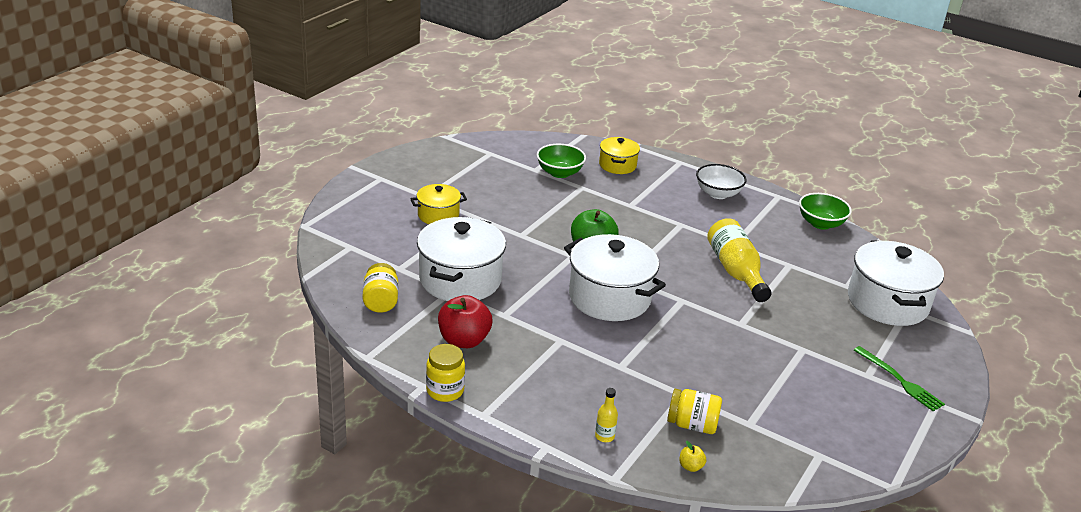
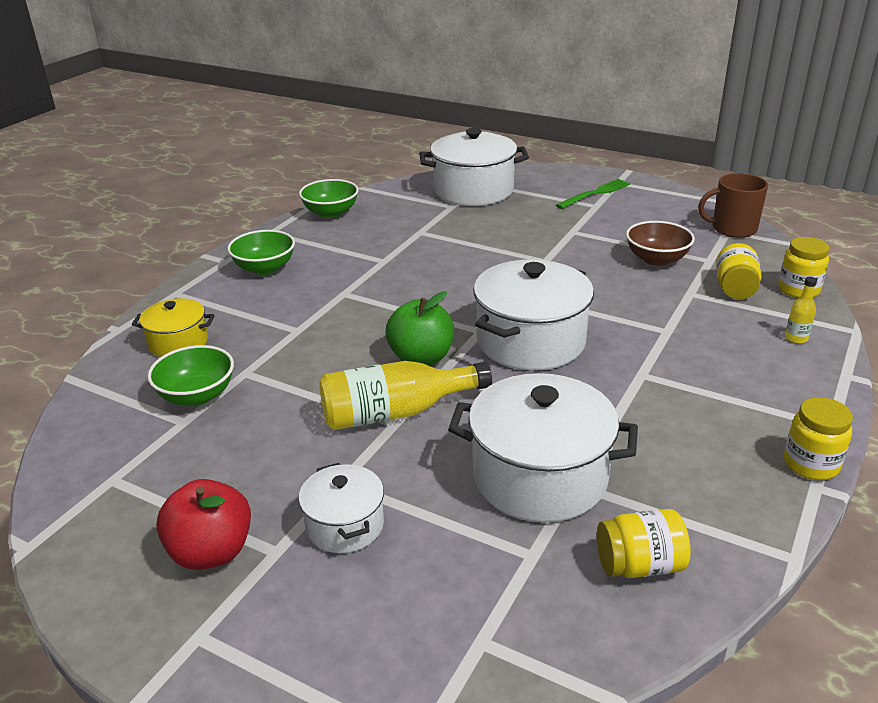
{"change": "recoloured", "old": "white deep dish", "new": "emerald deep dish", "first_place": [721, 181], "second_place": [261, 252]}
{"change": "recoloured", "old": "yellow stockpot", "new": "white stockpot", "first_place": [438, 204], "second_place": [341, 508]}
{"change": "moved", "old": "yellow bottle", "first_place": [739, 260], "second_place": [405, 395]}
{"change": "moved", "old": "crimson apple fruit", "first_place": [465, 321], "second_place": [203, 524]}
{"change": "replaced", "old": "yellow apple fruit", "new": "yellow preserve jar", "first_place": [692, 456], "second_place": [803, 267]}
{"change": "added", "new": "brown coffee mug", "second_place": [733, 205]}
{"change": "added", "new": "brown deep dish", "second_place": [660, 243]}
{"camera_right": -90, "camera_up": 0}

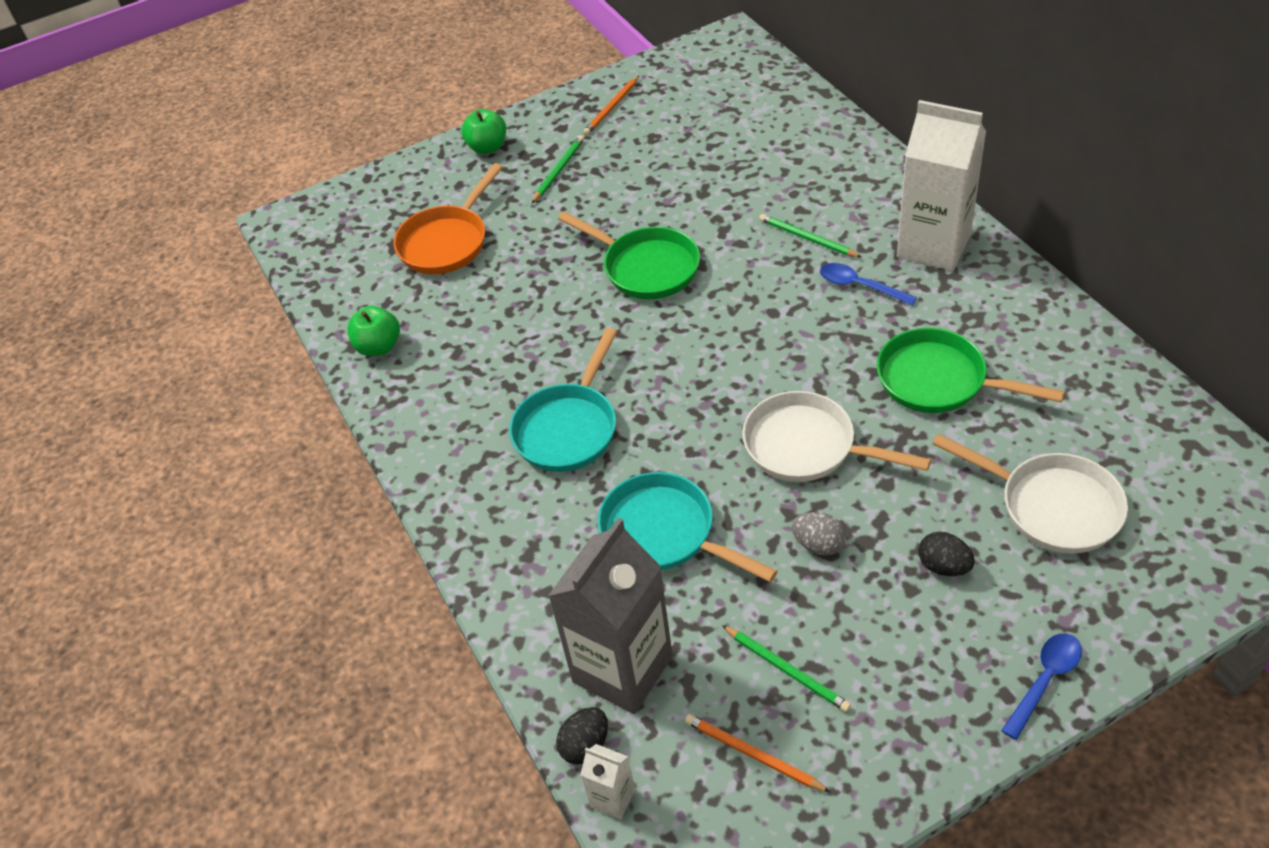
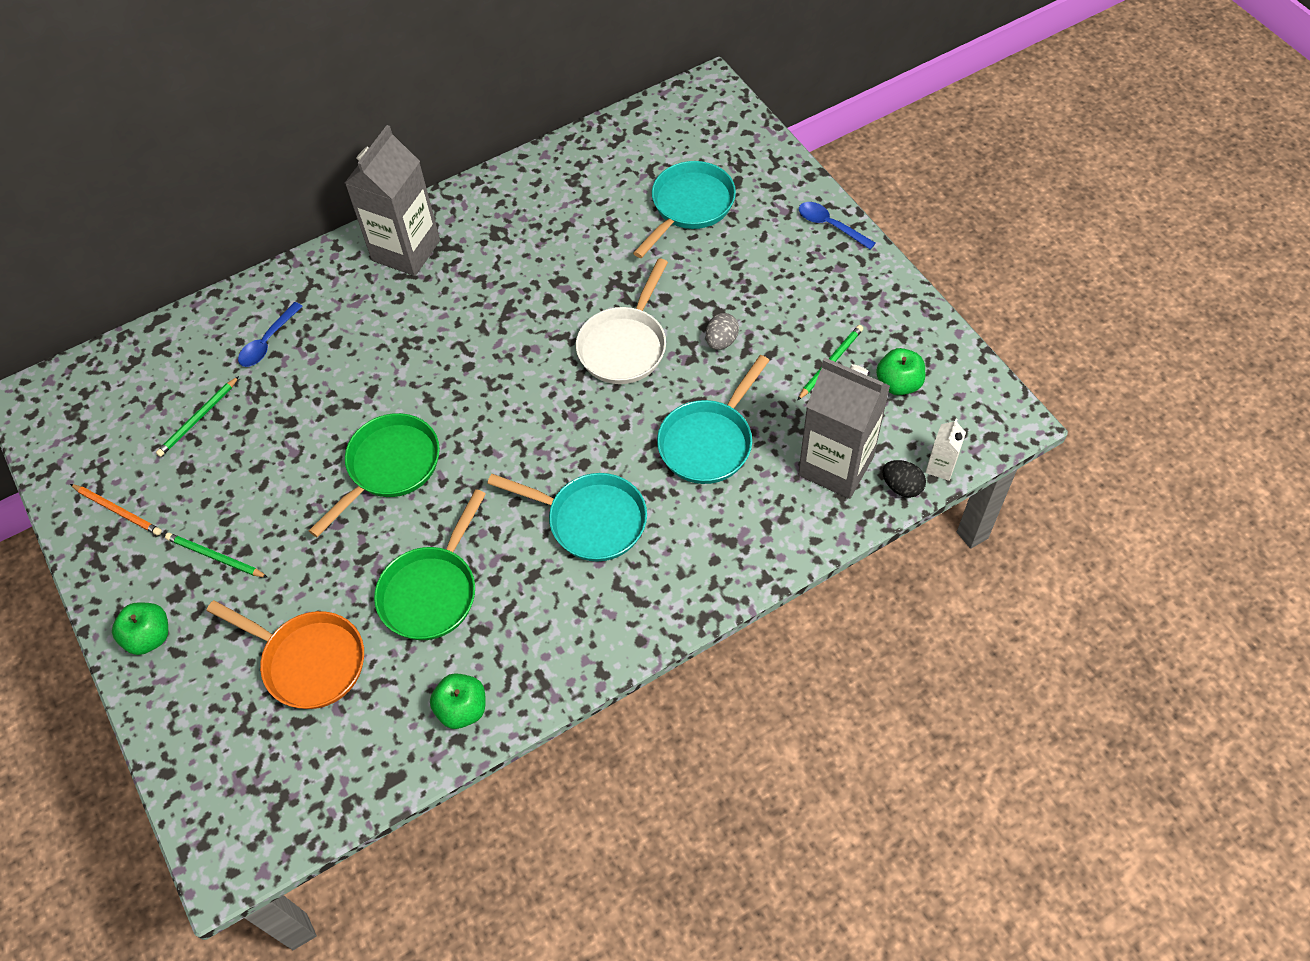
{"change": "recoloured", "old": "white milk carton", "new": "grey milk carton", "first_place": [941, 185], "second_place": [392, 200]}
{"change": "moved", "old": "emerald lead pencil", "first_place": [810, 235], "second_place": [197, 416]}
{"change": "moved", "old": "royal blue spoon", "first_place": [868, 284], "second_place": [270, 334]}
{"change": "moved", "old": "emerald pan", "first_place": [971, 370], "second_place": [430, 564]}
{"change": "recoloured", "old": "white pan", "new": "teal pan", "first_place": [1030, 494], "second_place": [684, 209]}
{"change": "removed", "old": "black toy egg", "first_place": [947, 554]}
{"change": "replaced", "old": "bright orange lead pencil", "new": "emerald apple fruit", "first_place": [757, 753], "second_place": [900, 371]}
{"camera_right": -95, "camera_up": 10}

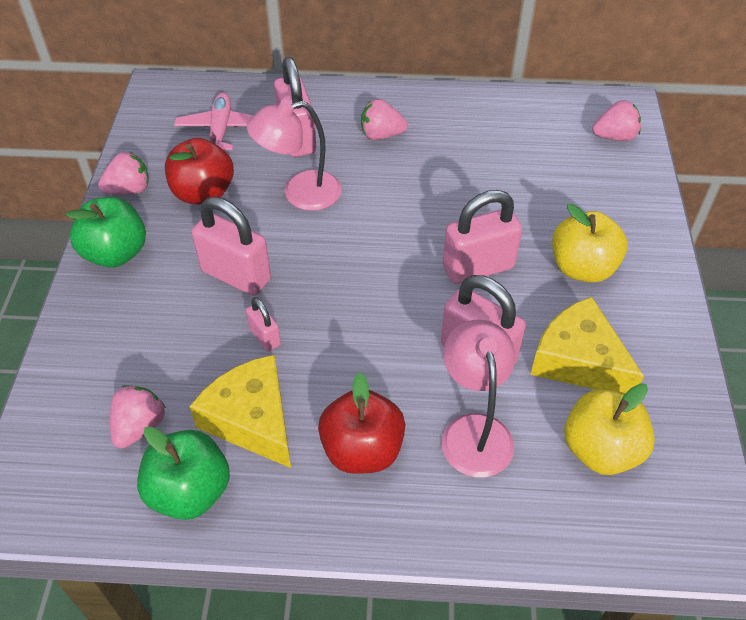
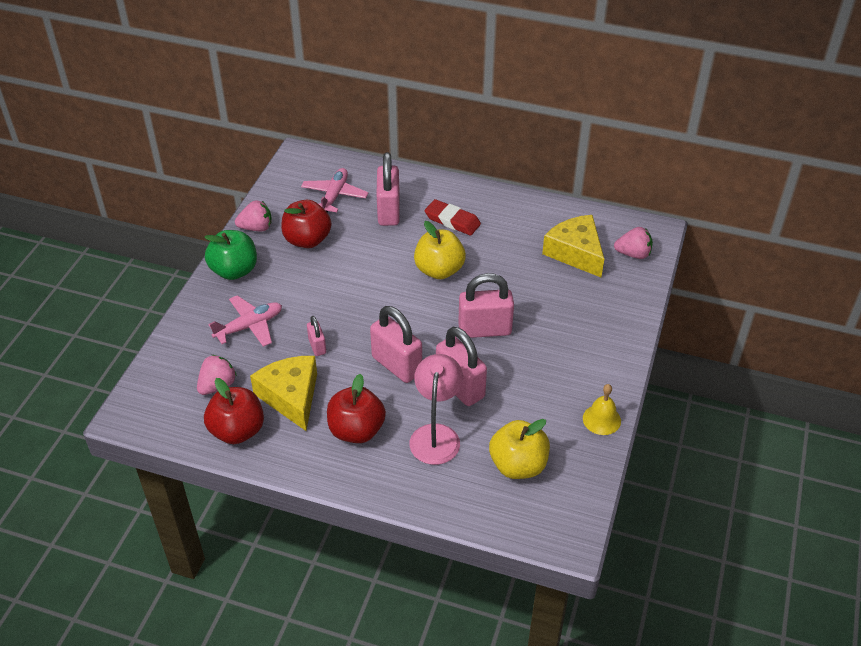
{"change": "replaced", "old": "rose-pink strawberry", "new": "crimson gum eraser", "first_place": [384, 119], "second_place": [453, 217]}
{"change": "removed", "old": "rose-pink lamp", "first_place": [294, 155]}
{"change": "moved", "old": "rose-pink lock", "first_place": [231, 246], "second_place": [396, 344]}
{"change": "moved", "old": "yellow apple fruit", "first_place": [589, 243], "second_place": [440, 250]}
{"change": "moved", "old": "yellow piece of cheese", "first_place": [587, 345], "second_place": [573, 246]}
{"change": "recoloured", "old": "emerald apple fruit", "new": "crimson apple fruit", "first_place": [183, 473], "second_place": [234, 411]}
{"change": "added", "new": "rose-pink toy plane", "second_place": [245, 321]}
{"change": "added", "new": "yellow bell", "second_place": [602, 409]}
{"camera_right": 15, "camera_up": -5}

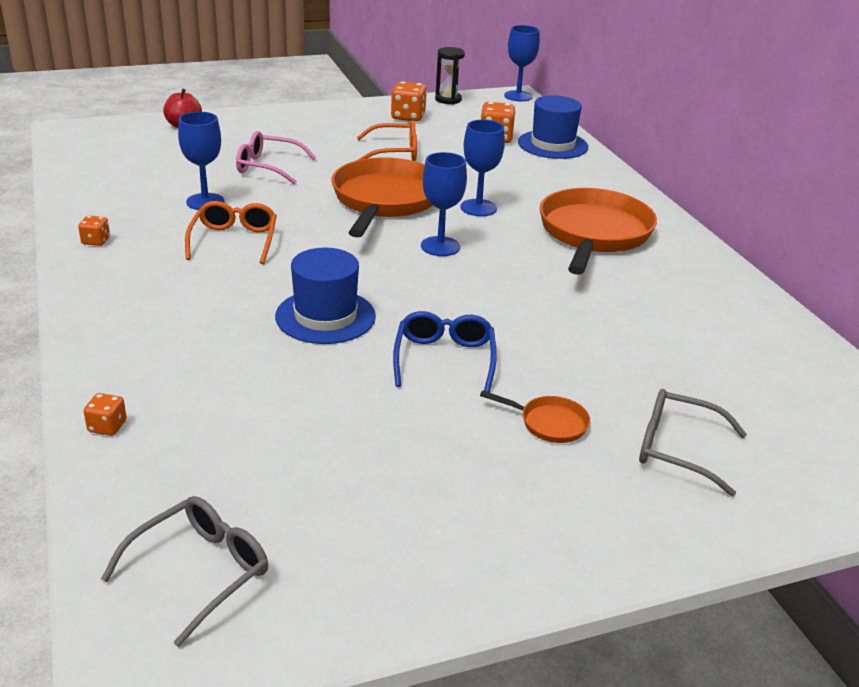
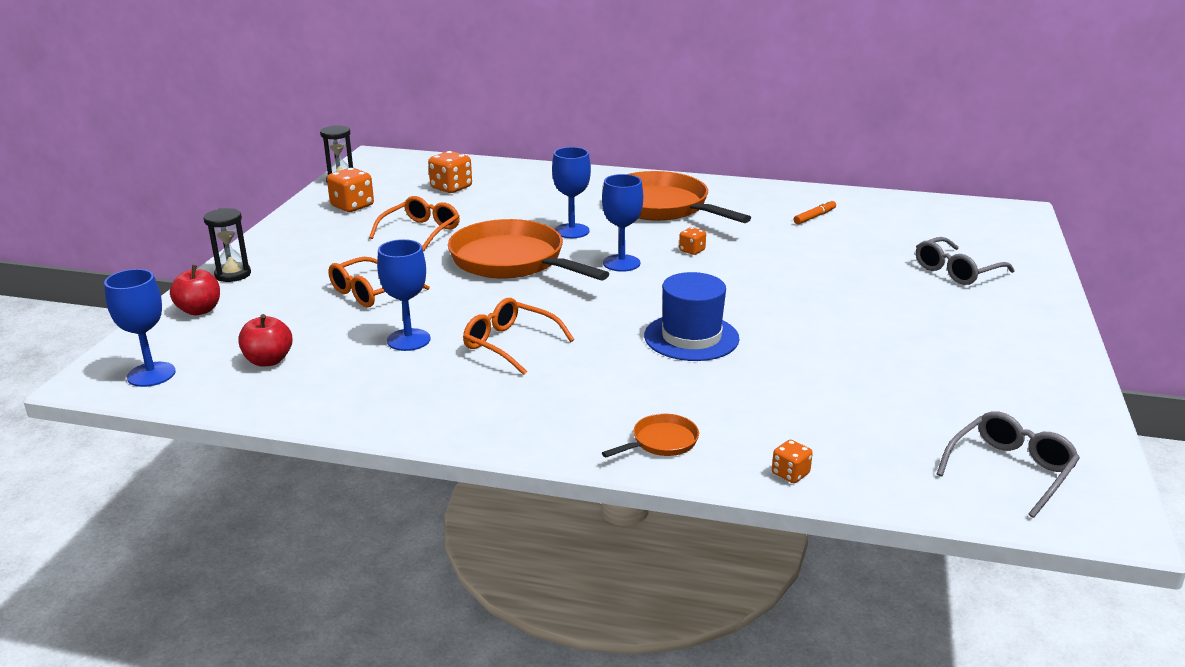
{"change": "moved", "old": "royal blue chalice", "first_place": [522, 63], "second_place": [140, 328]}
{"change": "removed", "old": "royal blue top hat", "first_place": [553, 127]}
{"change": "recoloured", "old": "rose-pink spectacles", "new": "bright orange spectacles", "first_place": [276, 158], "second_place": [379, 282]}
{"change": "moved", "old": "bright orange die", "first_place": [94, 231], "second_place": [692, 241]}
{"change": "removed", "old": "royal blue spectacles", "first_place": [445, 352]}
{"change": "moved", "old": "bright orange pan", "first_place": [535, 416], "second_place": [650, 435]}
{"change": "turned", "old": "grey spectacles", "first_place": [184, 571], "second_place": [1008, 464], "degrees": 60}
{"change": "added", "new": "bright orange felt pen", "second_place": [815, 212]}
{"change": "added", "new": "black hourglass", "second_place": [227, 245]}
{"change": "added", "new": "crimson apple fruit", "second_place": [265, 340]}
{"camera_right": -55, "camera_up": -5}

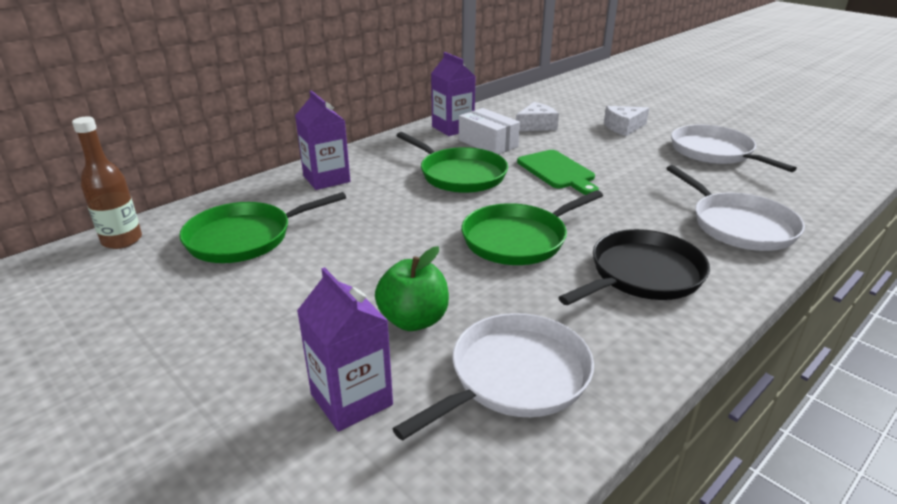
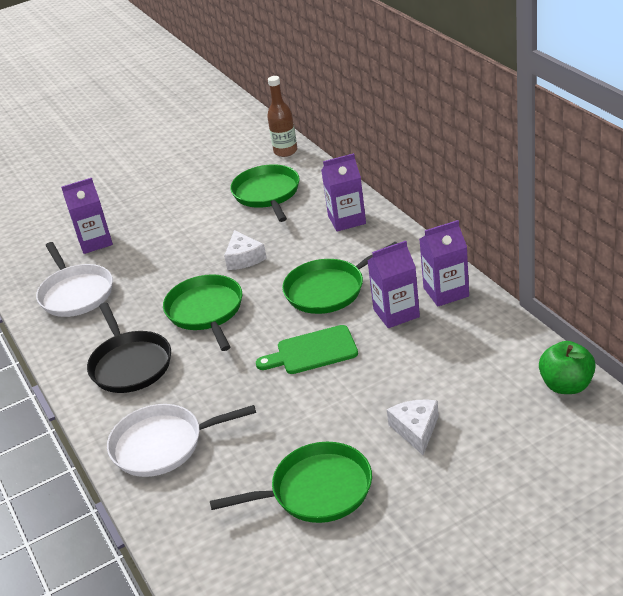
{"change": "moved", "old": "white piece of cheese", "first_place": [537, 116], "second_place": [245, 250]}
{"change": "replaced", "old": "white box", "new": "violet milk carton", "first_place": [489, 131], "second_place": [393, 284]}
{"change": "recoloured", "old": "white pan", "new": "emerald pan", "first_place": [734, 148], "second_place": [291, 482]}
{"change": "moved", "old": "emerald apple fruit", "first_place": [412, 288], "second_place": [567, 367]}
{"camera_right": 110, "camera_up": 5}

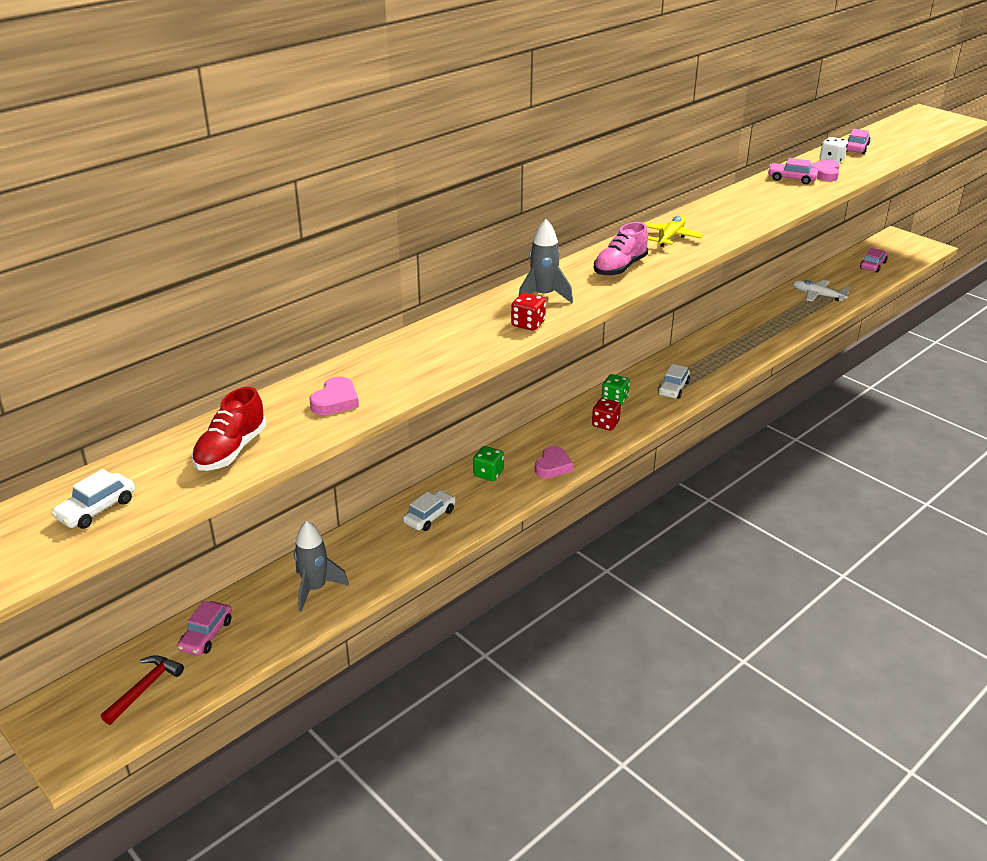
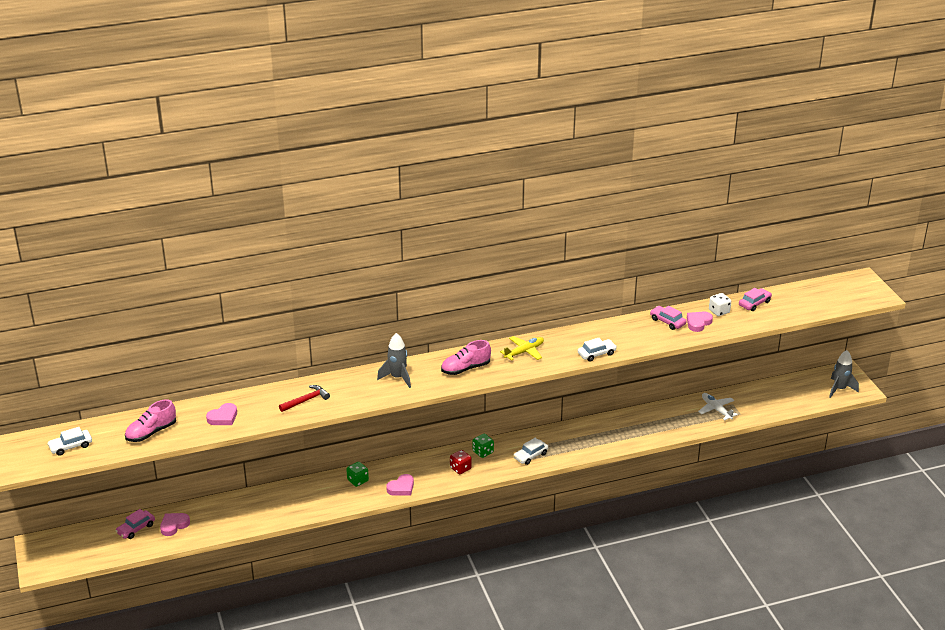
{"change": "removed", "old": "rose-pink toy car", "first_place": [874, 260]}
{"change": "removed", "old": "crimson die", "first_place": [528, 312]}
{"change": "recoloured", "old": "crimson lace-up shoe", "new": "rose-pink lace-up shoe", "first_place": [228, 429], "second_place": [150, 420]}
{"change": "moved", "old": "white toy car", "first_place": [429, 510], "second_place": [597, 350]}
{"change": "moved", "old": "grey rocket", "first_place": [321, 566], "second_place": [844, 374]}
{"change": "moved", "old": "crimson claw hammer", "first_place": [142, 690], "second_place": [304, 398]}
{"change": "added", "new": "rose-pink heart", "second_place": [175, 524]}
{"camera_right": 25, "camera_up": 0}

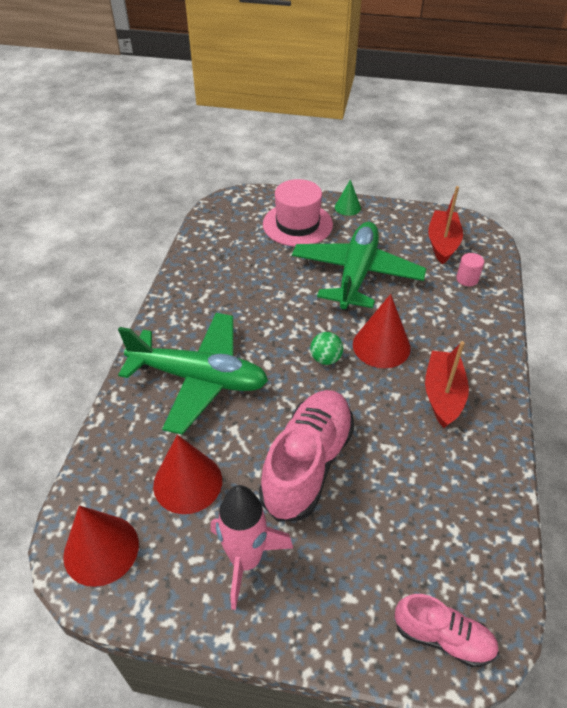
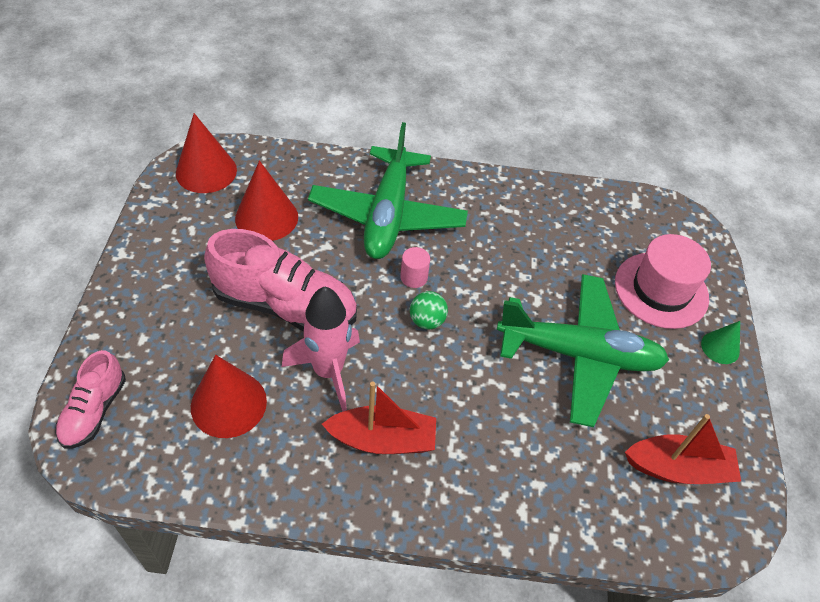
{"change": "moved", "old": "rose-pink solid cylinder", "first_place": [470, 269], "second_place": [415, 267]}
{"change": "moved", "old": "crimson cone shape", "first_place": [382, 331], "second_place": [229, 396]}
{"change": "moved", "old": "rose-pink rocket", "first_place": [252, 547], "second_place": [321, 349]}
{"camera_right": 80, "camera_up": 5}

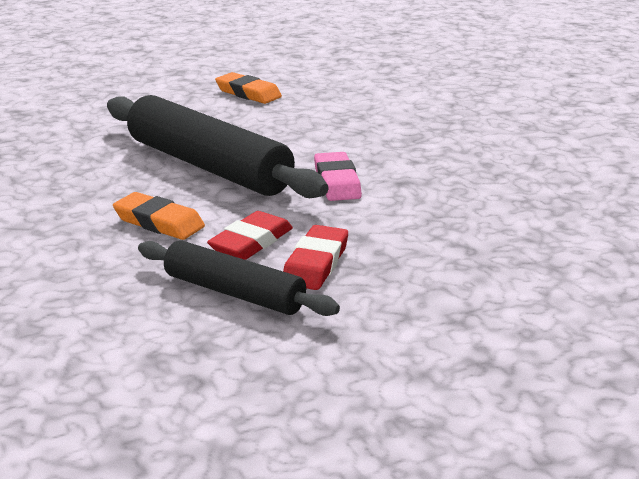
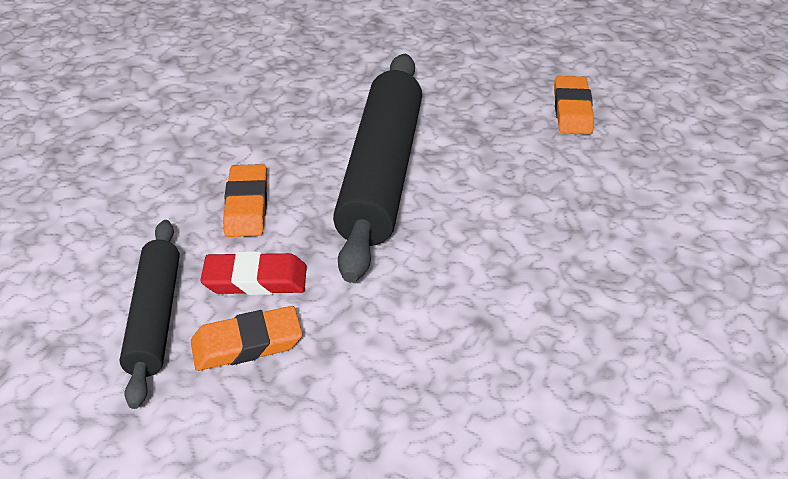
{"change": "removed", "old": "rose-pink gum eraser", "first_place": [338, 176]}
{"change": "recoloured", "old": "crimson gum eraser", "new": "bright orange gum eraser", "first_place": [315, 257], "second_place": [246, 338]}
{"camera_right": 55, "camera_up": 15}

